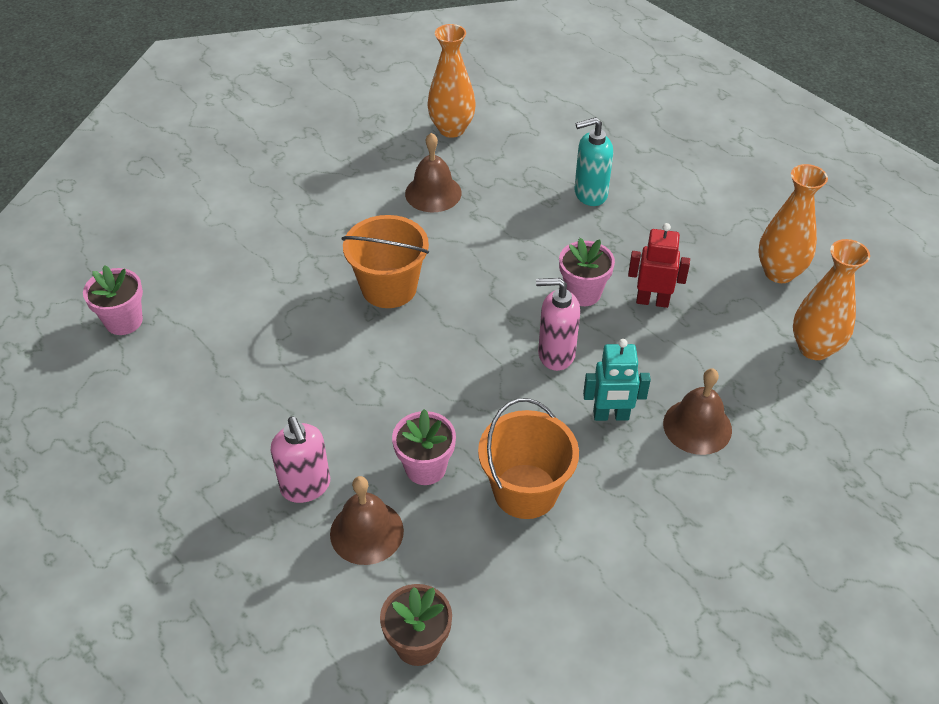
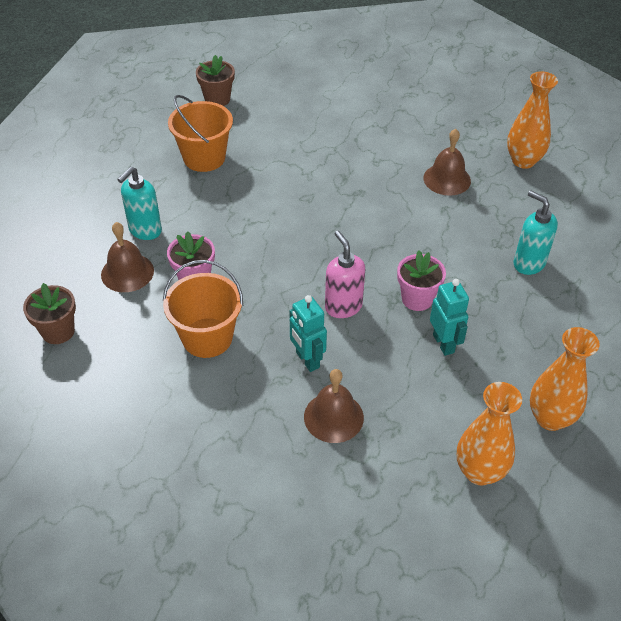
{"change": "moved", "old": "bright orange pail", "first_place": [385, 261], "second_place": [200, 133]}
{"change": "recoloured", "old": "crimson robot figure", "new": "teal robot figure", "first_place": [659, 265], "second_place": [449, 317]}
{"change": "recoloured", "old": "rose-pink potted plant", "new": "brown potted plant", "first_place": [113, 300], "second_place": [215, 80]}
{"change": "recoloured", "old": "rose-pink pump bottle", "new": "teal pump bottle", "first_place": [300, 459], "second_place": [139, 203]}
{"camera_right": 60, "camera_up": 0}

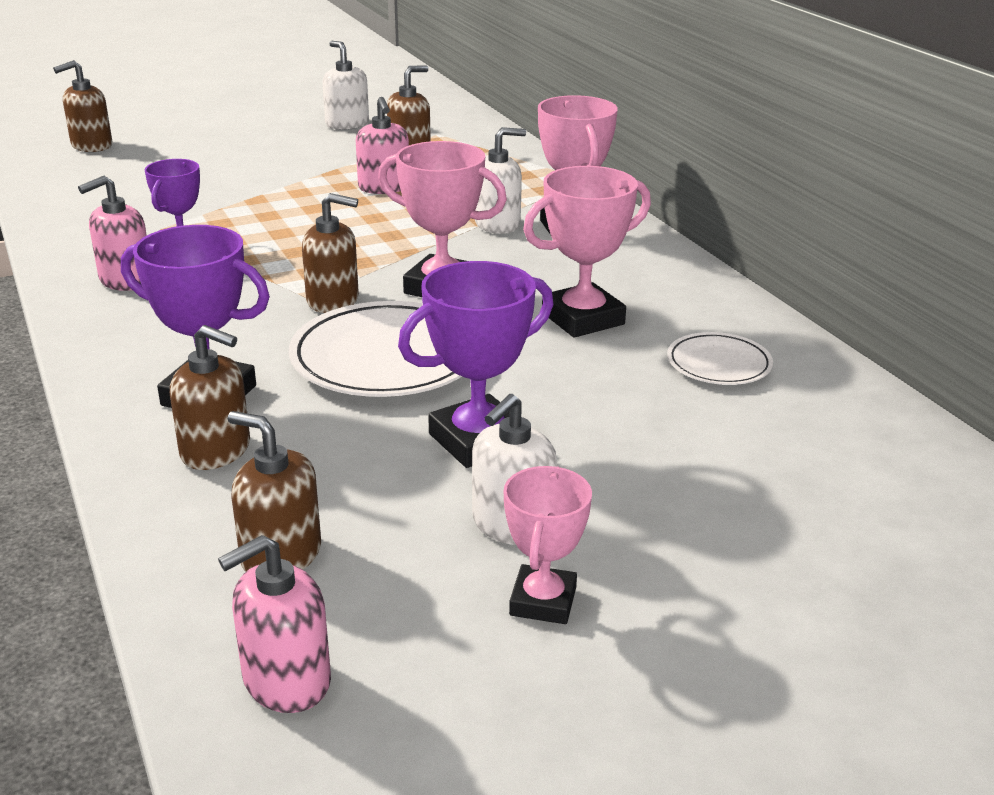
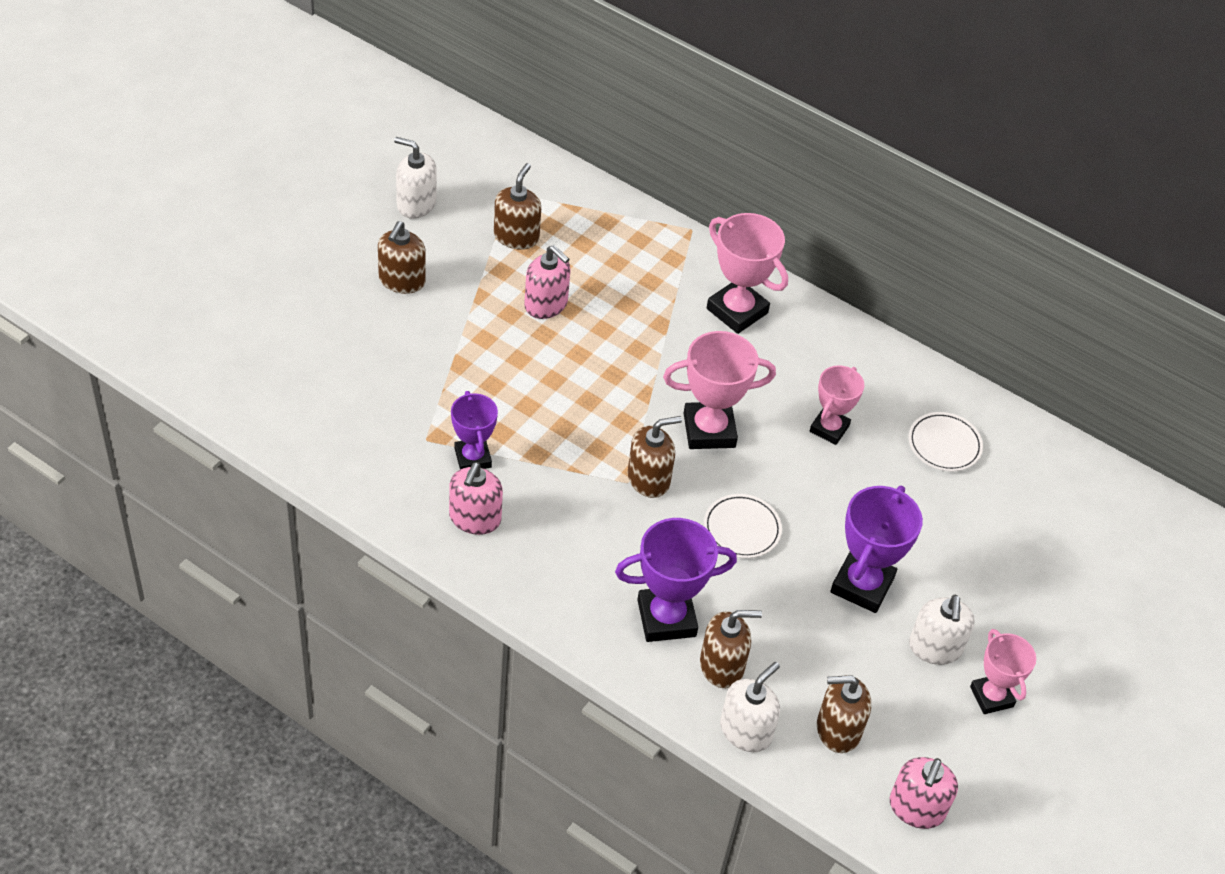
{"change": "moved", "old": "brown pump bottle", "first_place": [82, 106], "second_place": [402, 257]}
{"change": "moved", "old": "white pump bottle", "first_place": [500, 180], "second_place": [750, 707]}
{"change": "resized", "old": "rose-pink award cup", "first_place": [587, 252], "second_place": [837, 405], "factor": 0.65}
{"change": "resized", "old": "white plate", "first_place": [375, 349], "second_place": [743, 526], "factor": 0.54}
{"camera_right": -35, "camera_up": 20}

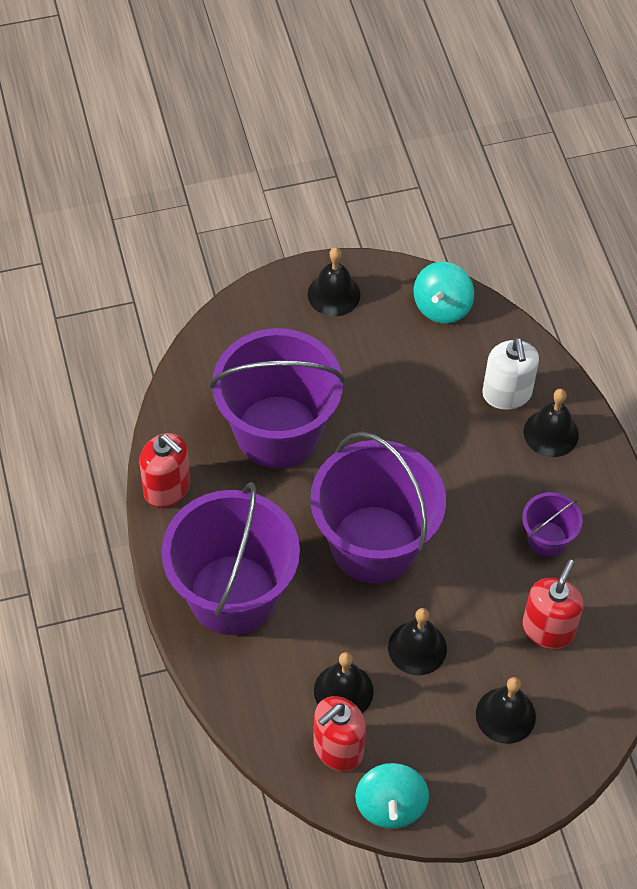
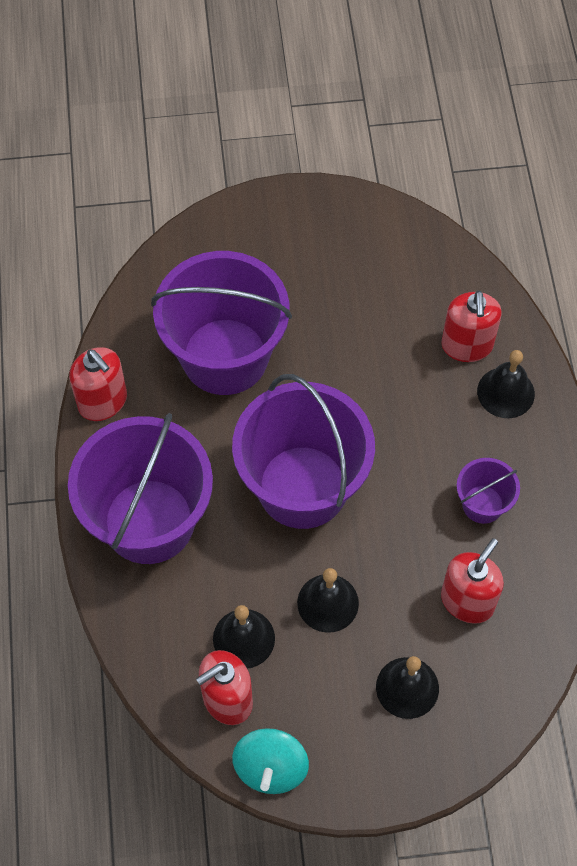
{"change": "removed", "old": "black bell", "first_place": [334, 281]}
{"change": "removed", "old": "teal spinning top", "first_place": [444, 293]}
{"change": "recoloured", "old": "white pump bottle", "new": "crimson pump bottle", "first_place": [510, 373], "second_place": [471, 326]}
{"camera_right": 10, "camera_up": 5}

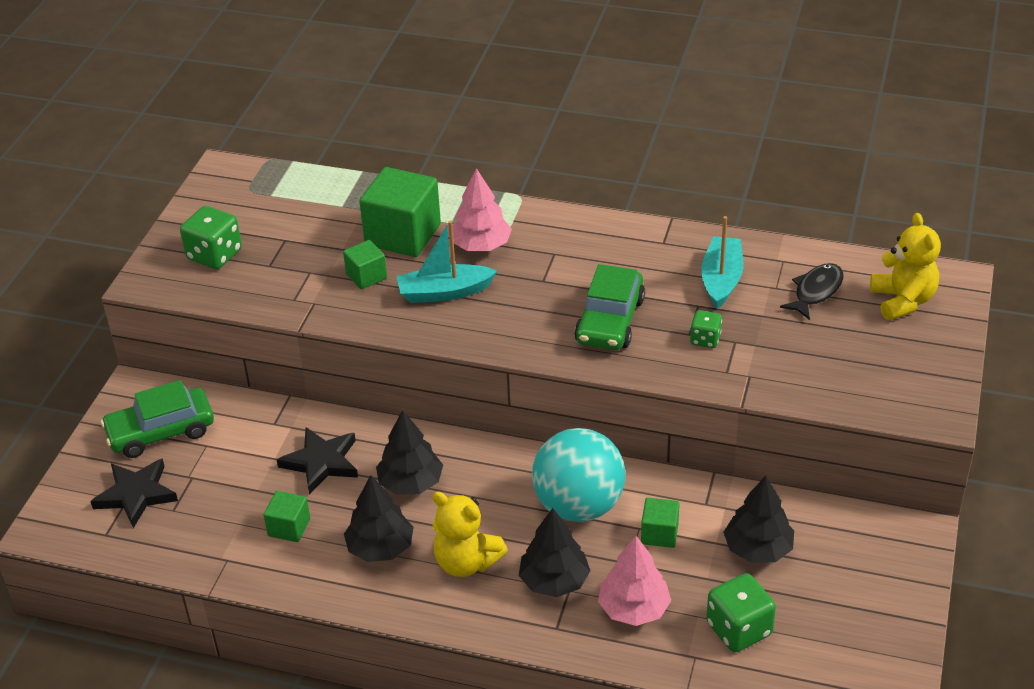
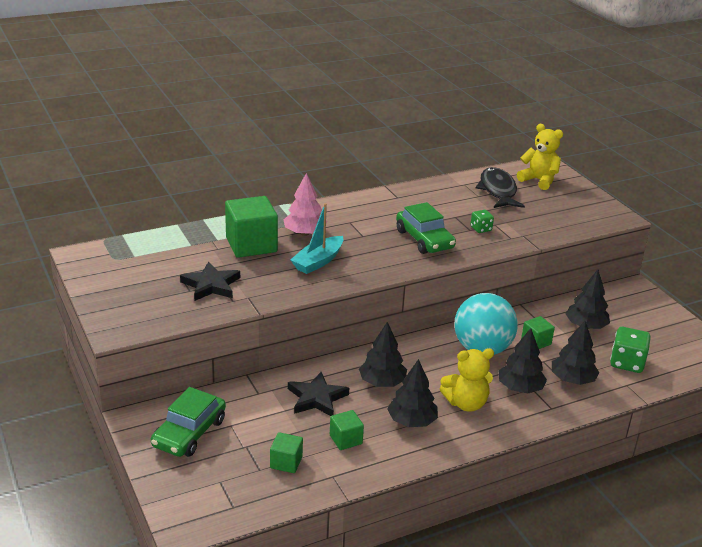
{"change": "removed", "old": "emerald die", "first_place": [211, 237]}
{"change": "removed", "old": "teal toy boat", "first_place": [722, 262]}
{"change": "moved", "old": "emerald solid cube", "first_place": [365, 264], "second_place": [286, 452]}
{"change": "resized", "old": "black toy fish", "first_place": [811, 291], "second_place": [500, 187], "factor": 1.5}
{"change": "moved", "old": "black star shape", "first_place": [134, 493], "second_place": [210, 281]}
{"change": "recoloured", "old": "rose-pink fir tree", "new": "black fir tree", "first_place": [634, 581], "second_place": [576, 353]}
{"camera_right": -45, "camera_up": -10}

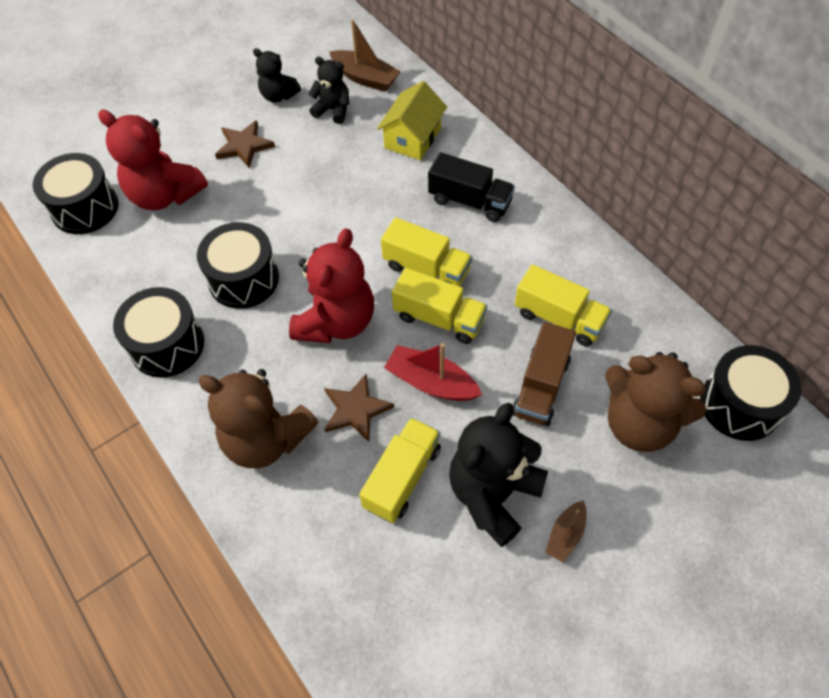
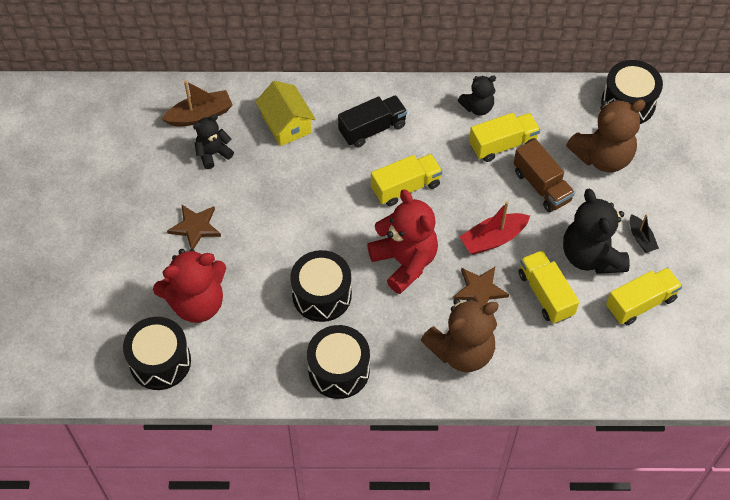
{"change": "moved", "old": "black teddy bear", "first_place": [277, 75], "second_place": [477, 95]}
{"change": "moved", "old": "yellow lorry", "first_place": [439, 306], "second_place": [644, 296]}
{"change": "recoloured", "old": "brown toy boat", "new": "black toy boat", "first_place": [566, 531], "second_place": [644, 233]}
{"camera_right": -55, "camera_up": 0}

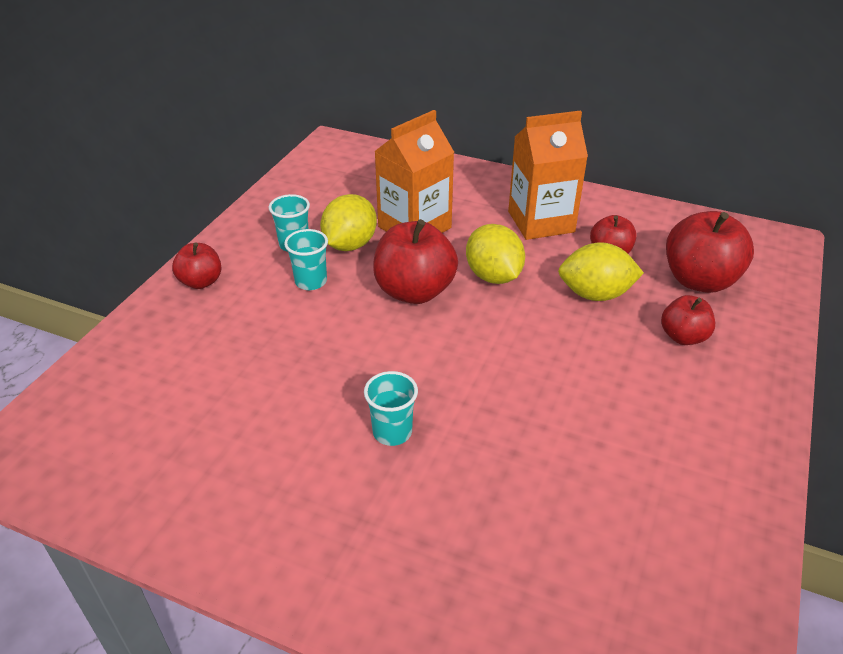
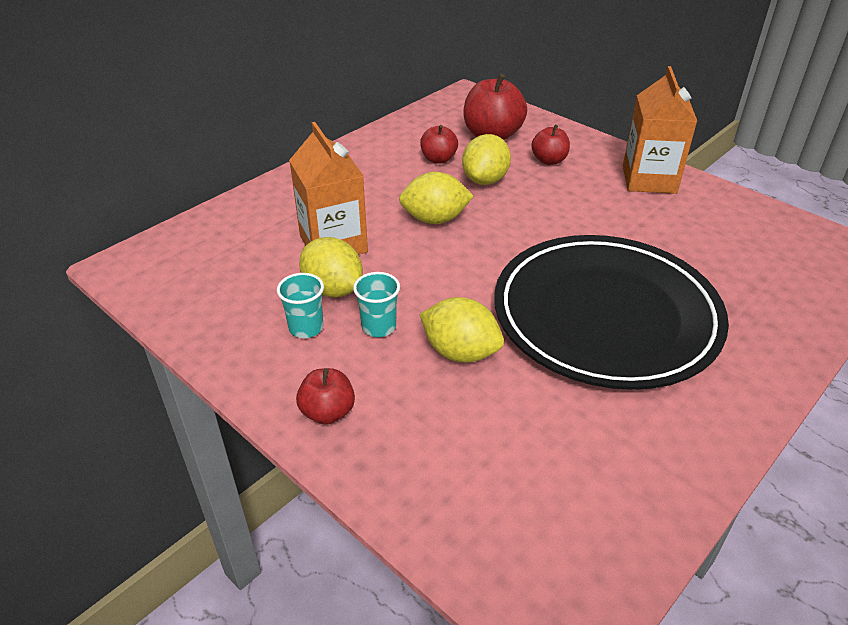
{"change": "moved", "old": "bright orange milk carton", "first_place": [548, 175], "second_place": [660, 130]}
{"change": "removed", "old": "crimson apple fruit", "first_place": [415, 261]}
{"change": "replaced", "old": "teal tumbler", "new": "black plate", "first_place": [391, 408], "second_place": [611, 312]}
{"change": "added", "new": "yellow citrus fruit", "second_place": [462, 329]}
{"camera_right": -70, "camera_up": 0}

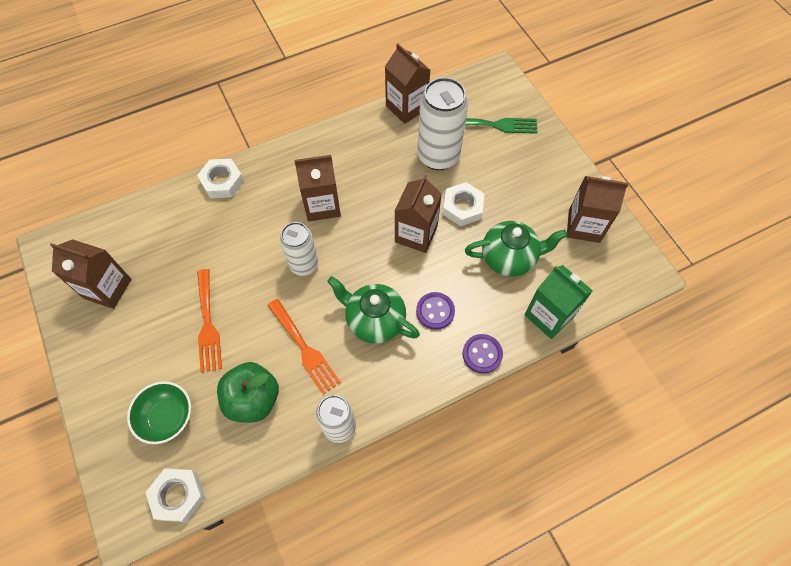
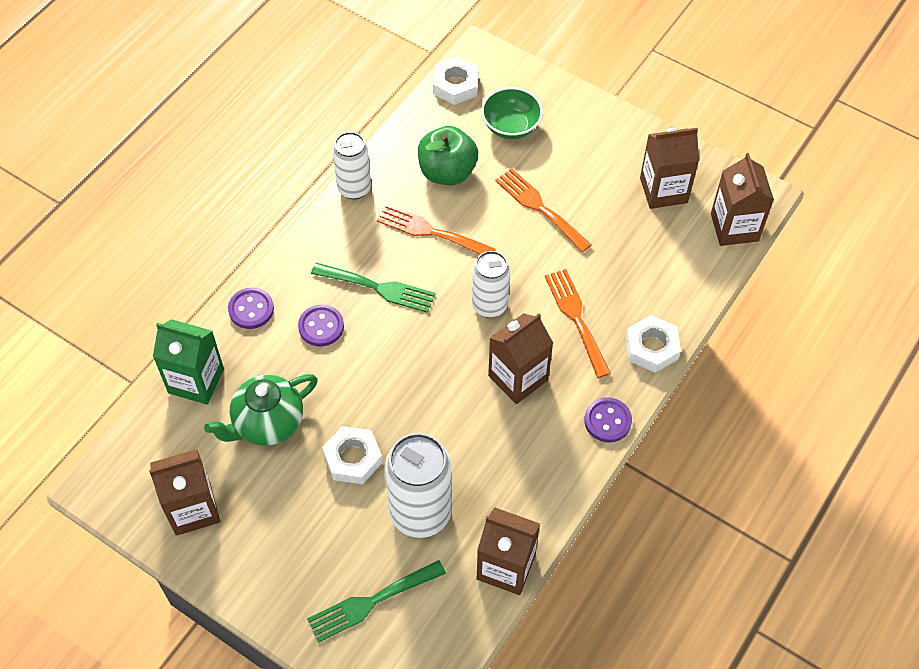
{"change": "moved", "old": "brown milk carton", "first_place": [418, 214], "second_place": [742, 199]}
{"change": "replaced", "old": "emerald china teapot", "new": "emerald dinner fork", "first_place": [373, 310], "second_place": [373, 288]}
{"change": "added", "new": "bright orange dinner fork", "second_place": [578, 323]}
{"change": "added", "new": "violet shirt button", "second_place": [608, 420]}
{"camera_right": 150, "camera_up": -5}

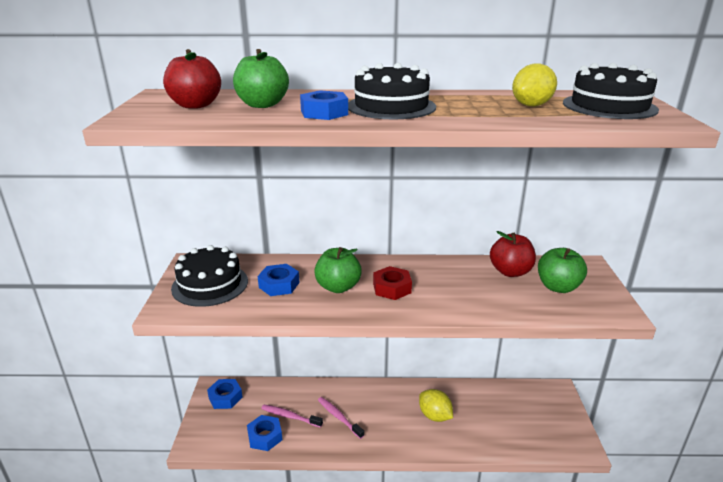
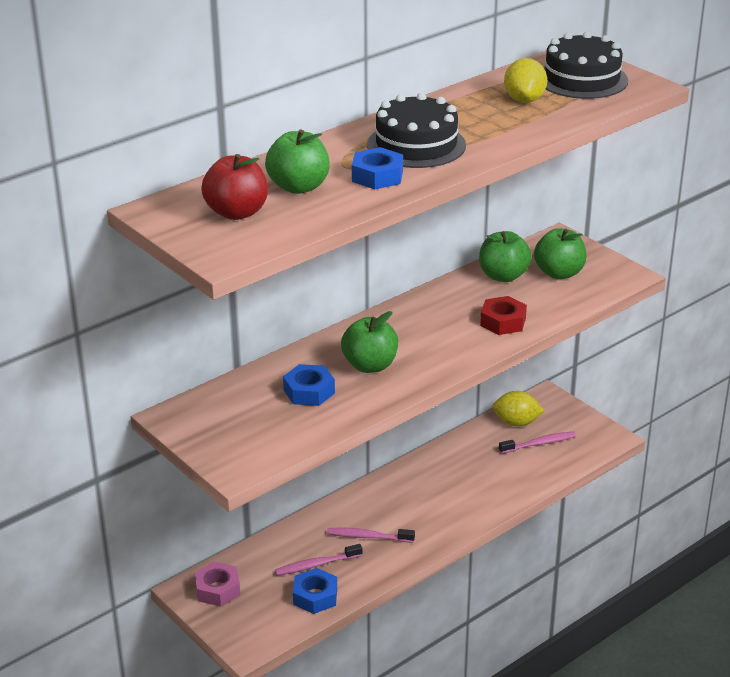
{"change": "recoloured", "old": "crimson apple fruit", "new": "emerald apple fruit", "first_place": [513, 254], "second_place": [505, 256]}
{"change": "removed", "old": "black gateau", "first_place": [209, 276]}
{"change": "moved", "old": "crimson hexagon nut", "first_place": [392, 283], "second_place": [503, 315]}
{"change": "recoloured", "old": "royal blue hexagon nut", "new": "rose-pink hexagon nut", "first_place": [225, 394], "second_place": [217, 584]}
{"change": "moved", "old": "yellow citrus fruit", "first_place": [436, 405], "second_place": [518, 409]}
{"change": "added", "new": "rose-pink tooth brush", "second_place": [537, 443]}
{"camera_right": -40, "camera_up": 5}

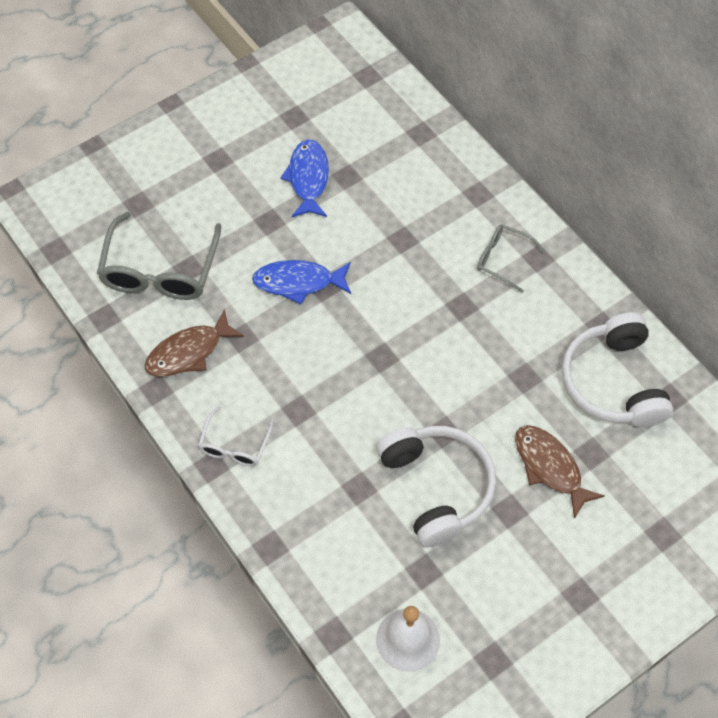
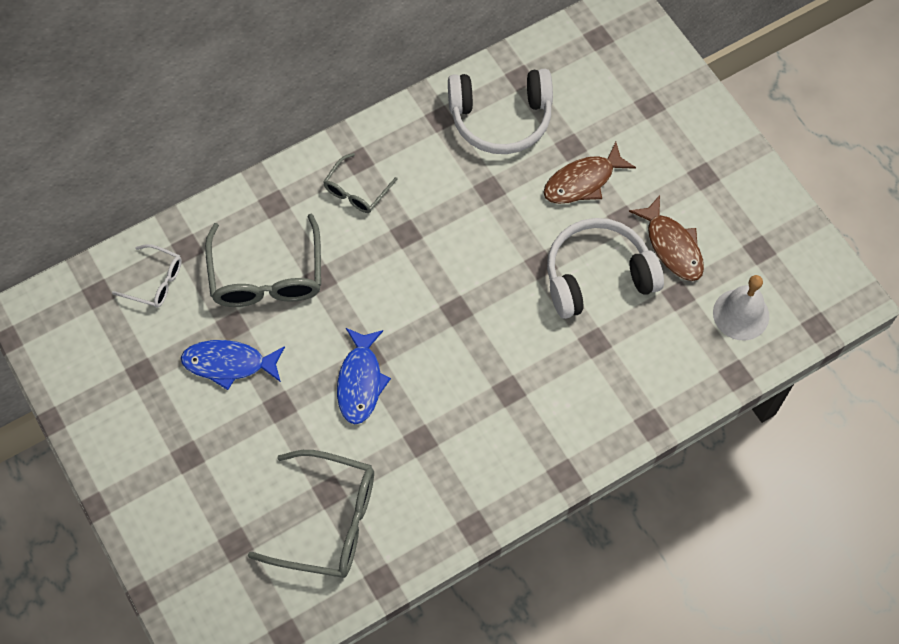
{"change": "moved", "old": "brown toy fish", "first_place": [194, 343], "second_place": [666, 238]}
{"change": "moved", "old": "white spectacles", "first_place": [236, 436], "second_place": [147, 276]}
{"change": "added", "new": "grey spectacles", "second_place": [263, 260]}
{"camera_right": -85, "camera_up": 5}

